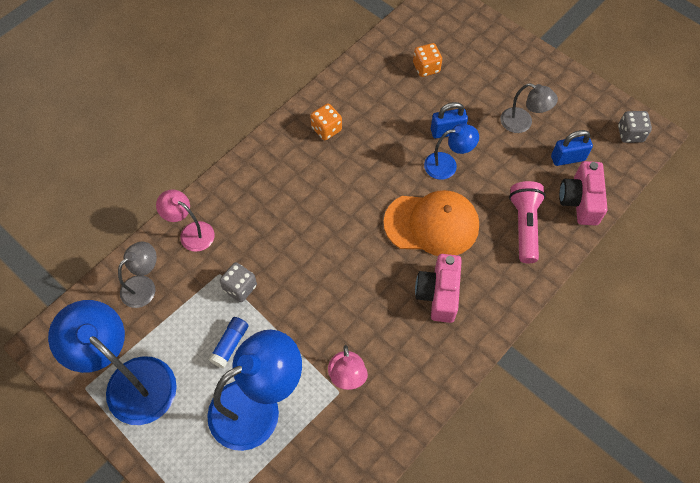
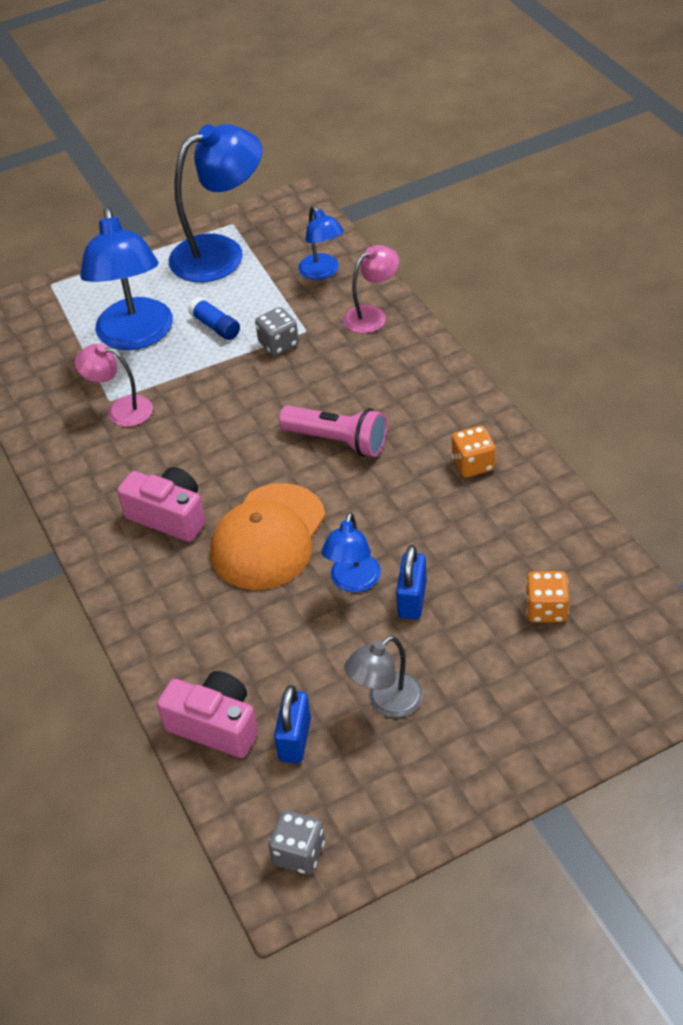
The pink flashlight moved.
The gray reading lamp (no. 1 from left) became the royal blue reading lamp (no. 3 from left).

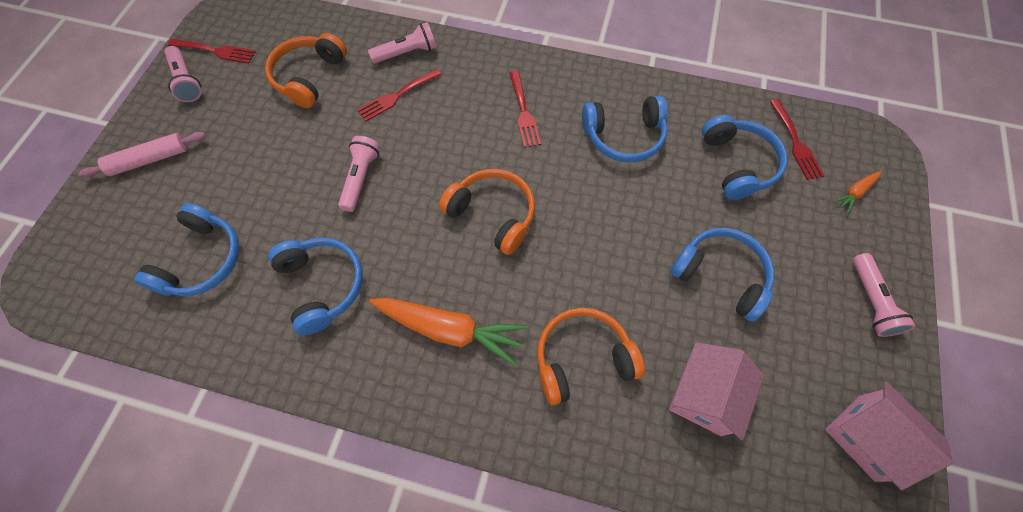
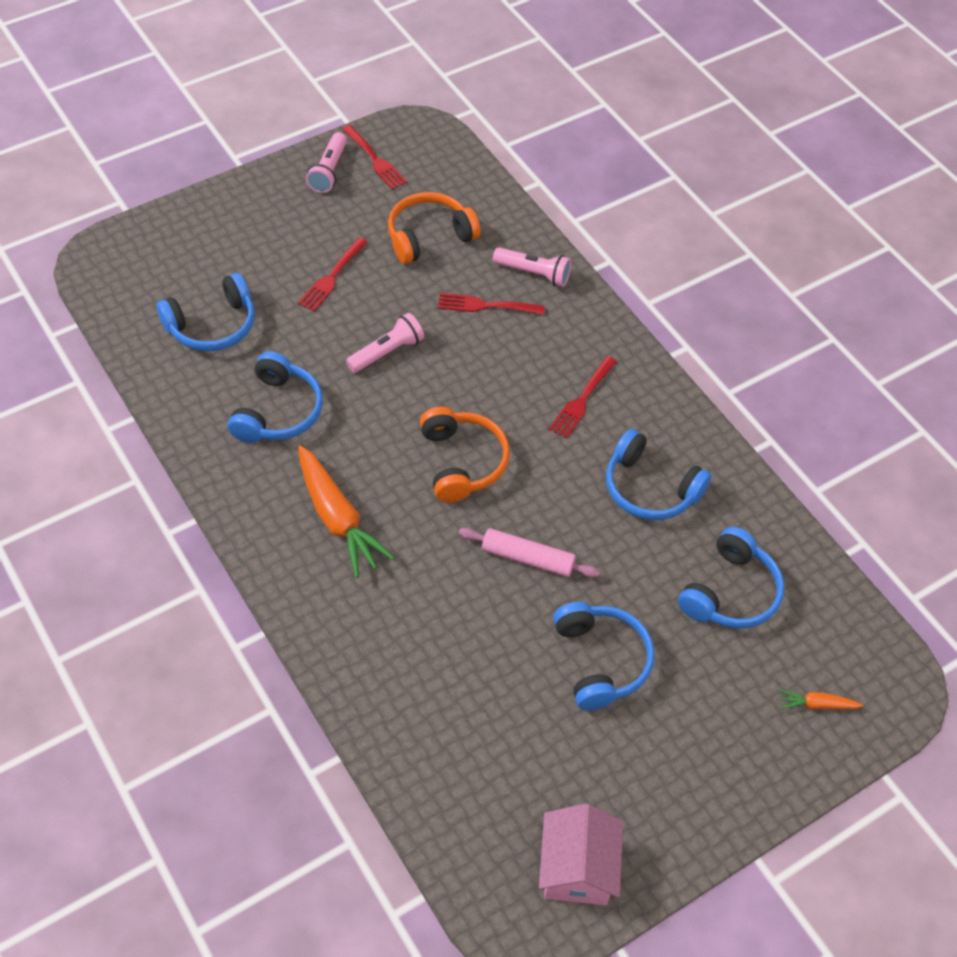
The red table fork (no. 4 from left in the first image) moved.
The pink pastry roller moved.
The pink flashlight (no. 4 from left) disappeared.
The orange headphones (no. 3 from left) disappeared.
The pink house (no. 1 from left) disappeared.

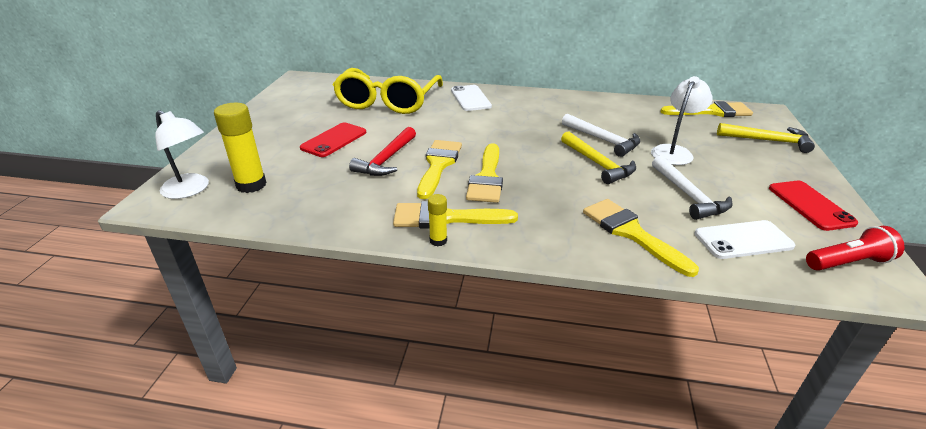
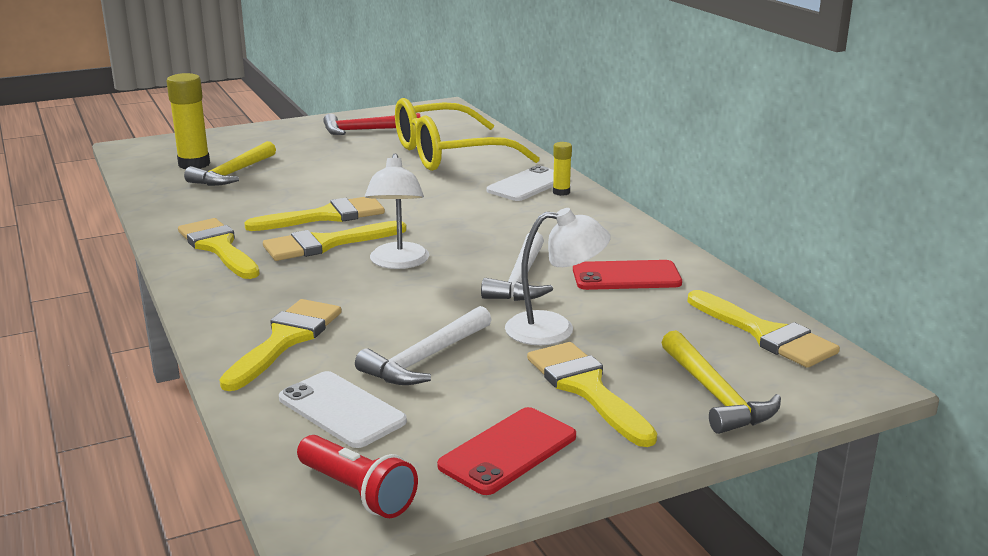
The snow-white reading lamp (no. 1 from left) moved.
The red phone (no. 1 from left in the first image) moved.
The red hammer moved.
The golden hammer (no. 1 from left) moved.
The golden glue stick (no. 2 from left) moved.
The golden paintbrush (no. 5 from left) appeared.

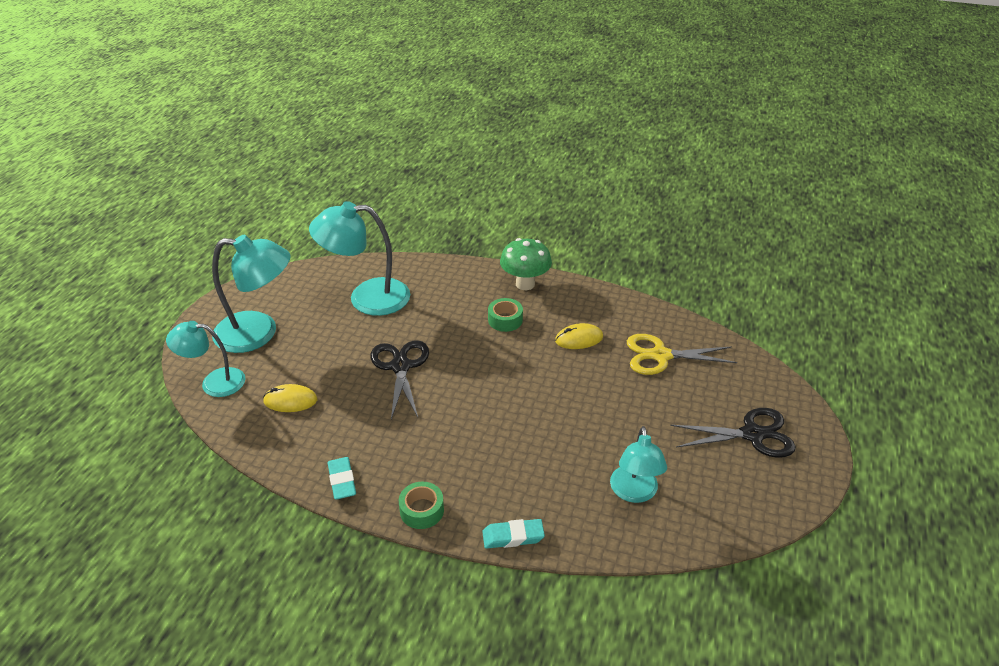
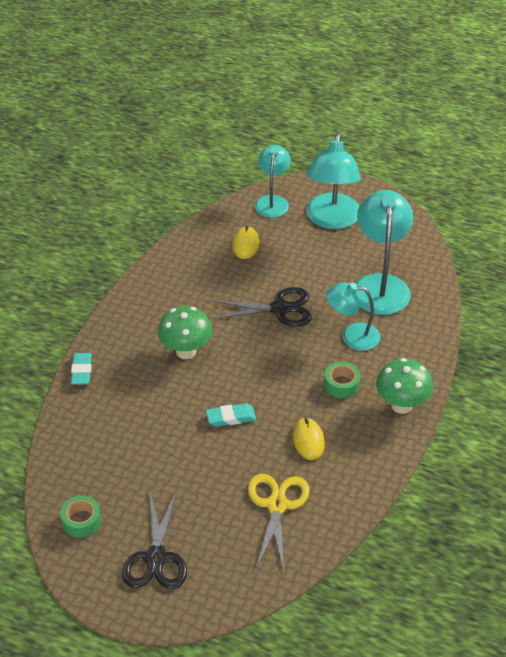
The turquoise reading lamp (no. 4 from left in the first image) moved.
The turquoise eraser (no. 1 from left in the first image) moved.
The emerald tape (no. 1 from left) moved.
The emerald fungus (no. 1 from left) appeared.

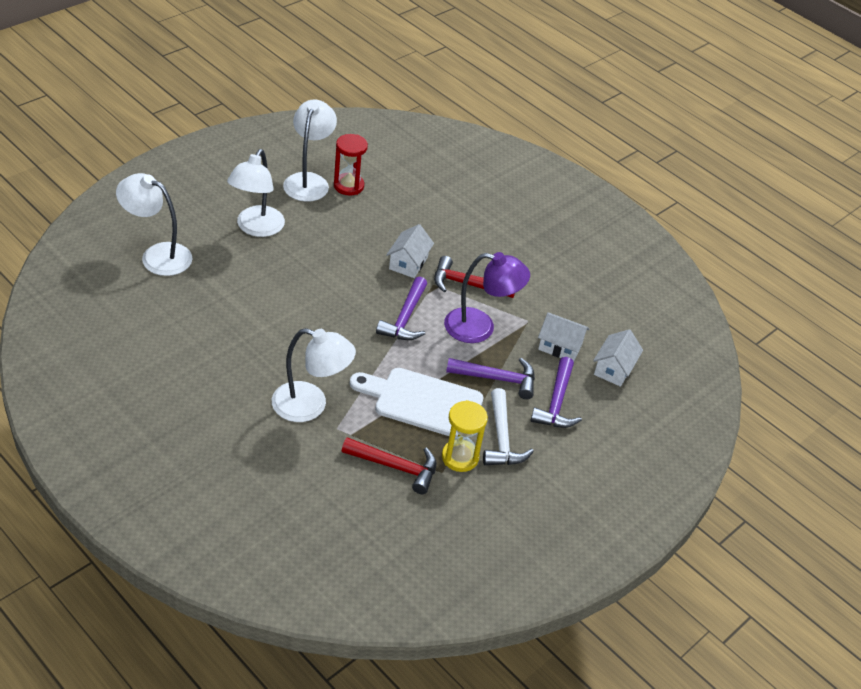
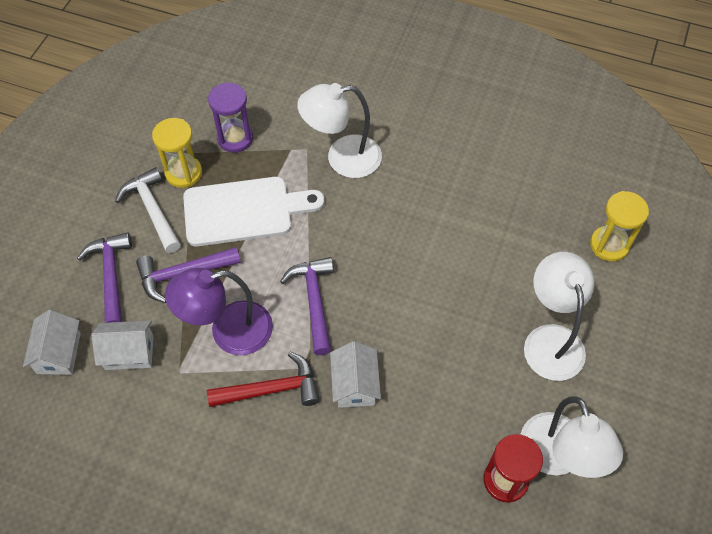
The snow-white reading lamp (no. 1 from left) was replaced by the golden hourglass (no. 2 from left).
The red hammer (no. 1 from left) was replaced by the purple hourglass.

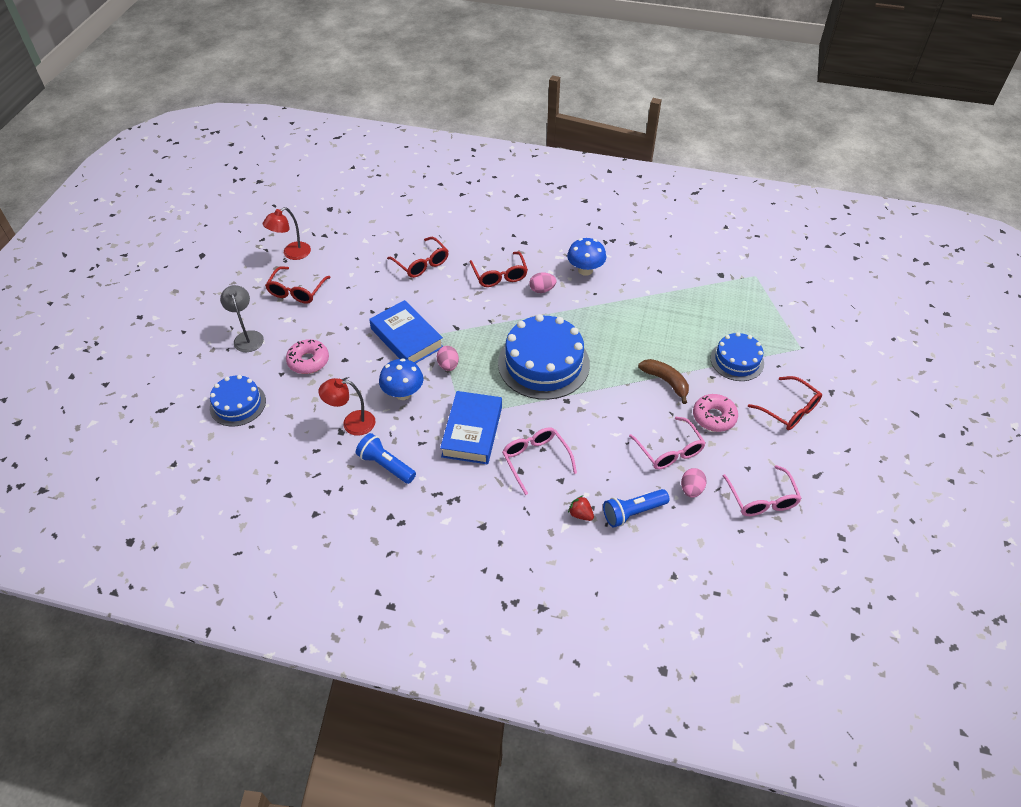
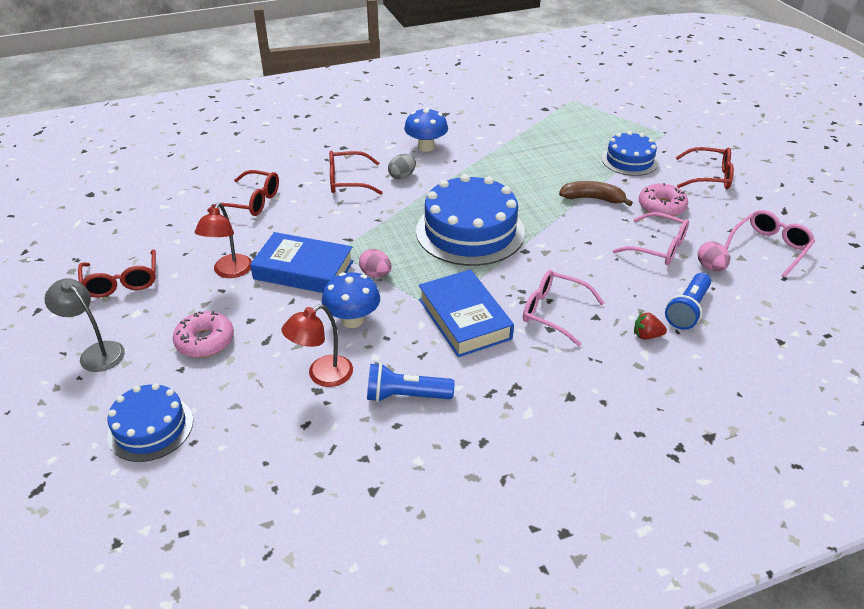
The red reading lamp (no. 1 from left) moved.
The red glasses (no. 3 from left) turned 135 degrees clockwise.
The pink egg (no. 2 from left) became the gray egg.
The pink glasses (no. 3 from left) turned 90 degrees counterclockwise.

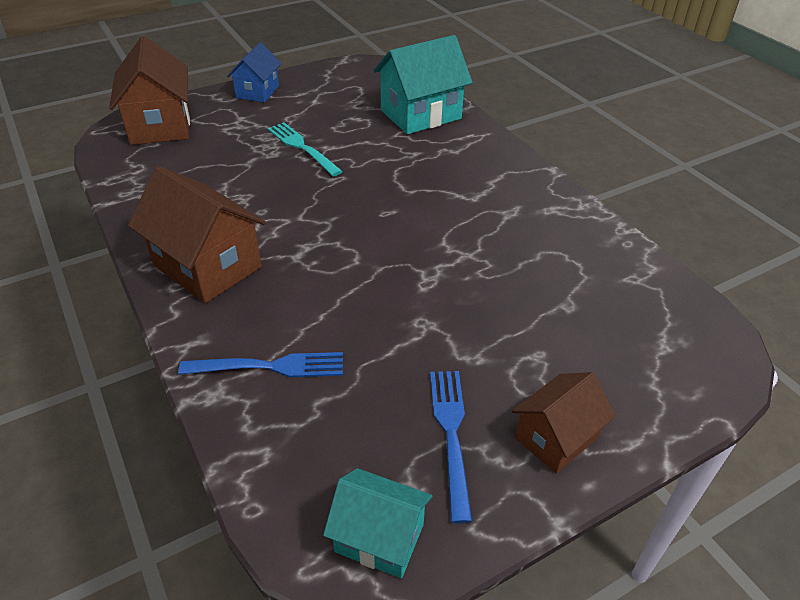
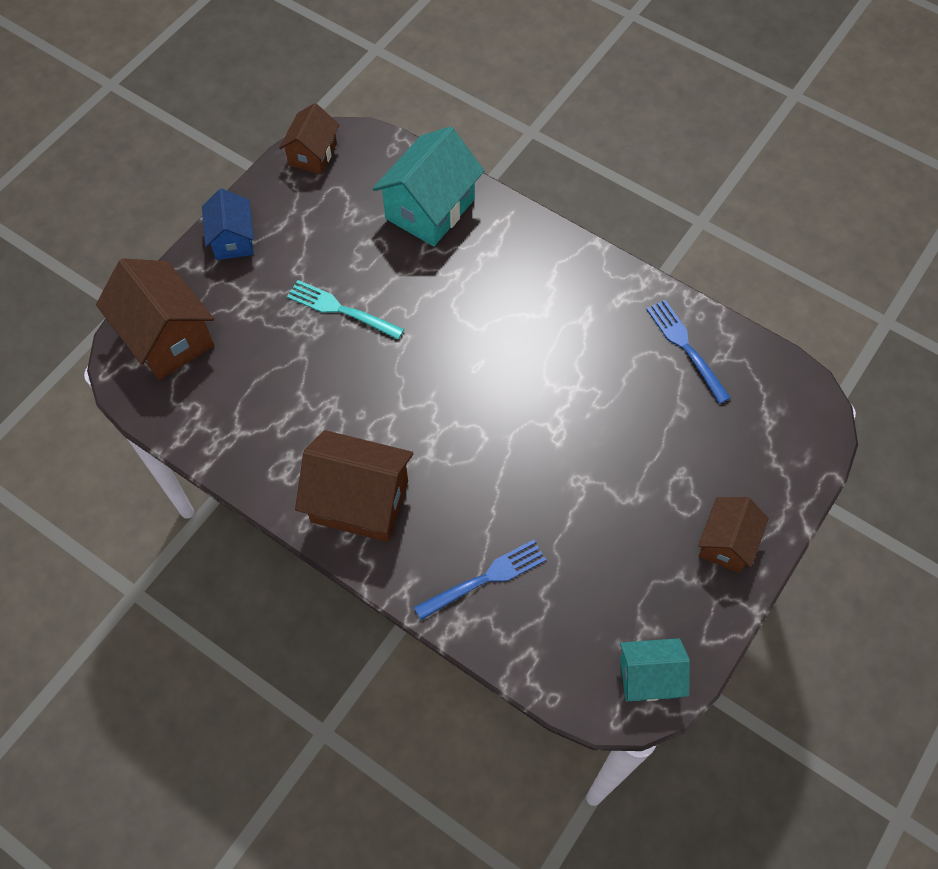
The royal blue table fork (no. 2 from left) moved.
The dark brown house (no. 2 from left) appeared.

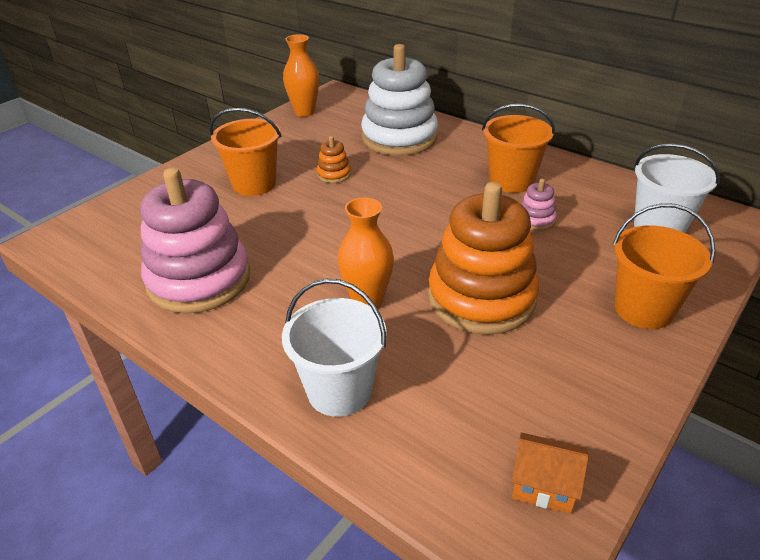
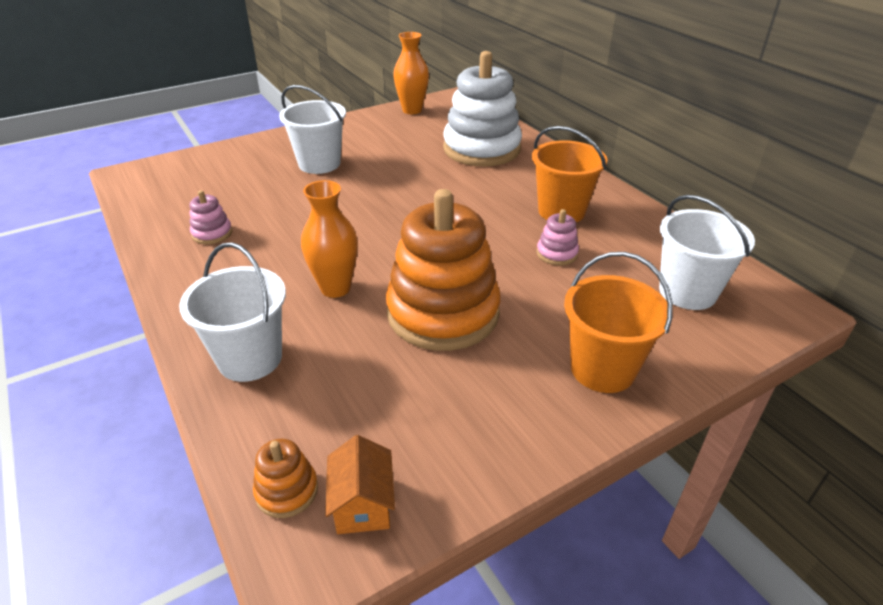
The orange pail (no. 1 from left) became the snow-white pail (no. 2 from left).
The orange stacking toy (no. 1 from left) moved.
The pink stacking toy (no. 1 from left) changed to 0.41 times the size.
The orange house turned 45 degrees clockwise.

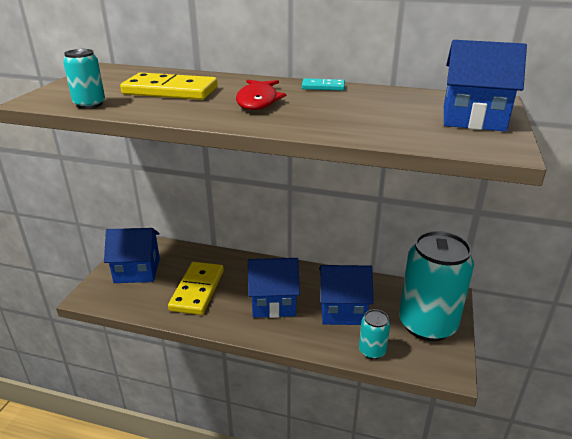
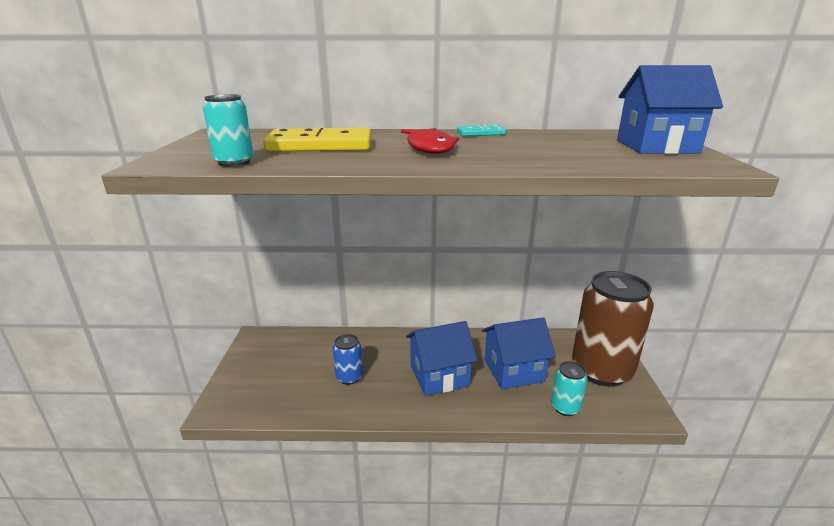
The royal blue house (no. 1 from left) disappeared.
The turquoise soda can (no. 3 from left) became the dark brown soda can.
The golden domino (no. 2 from left) was replaced by the royal blue soda can.

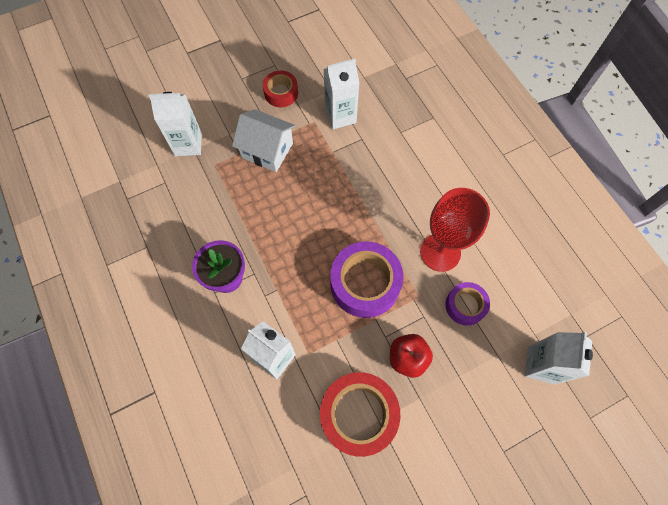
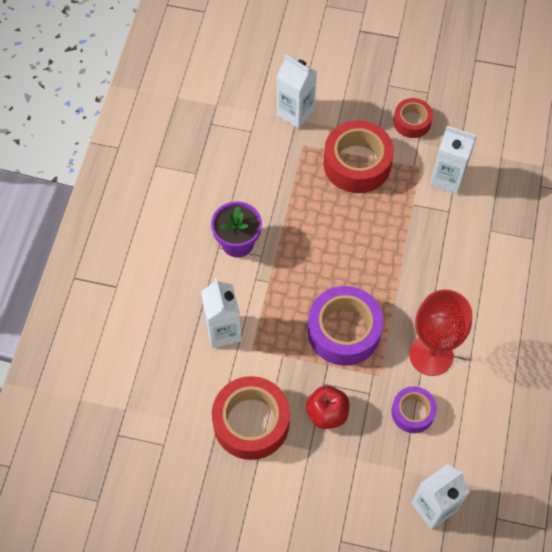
The snow-white house was replaced by the red tape (no. 2 from left).

